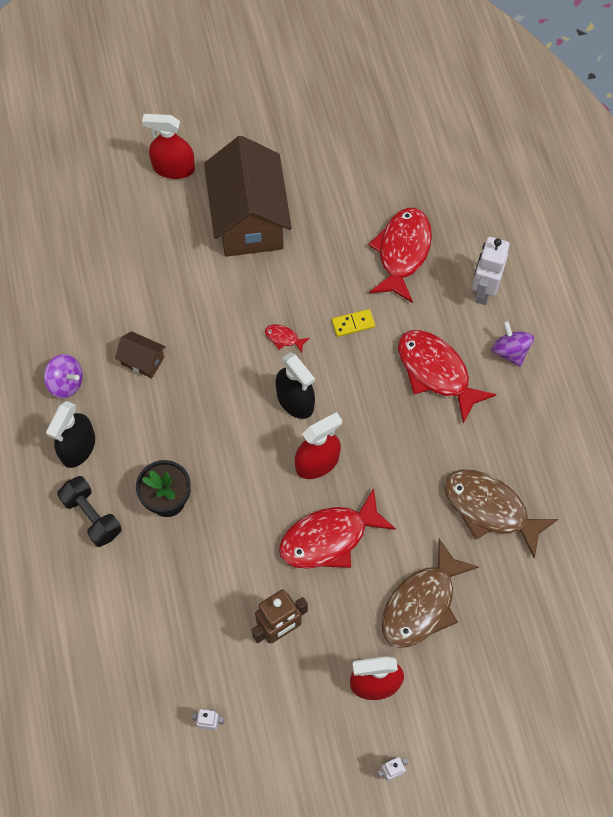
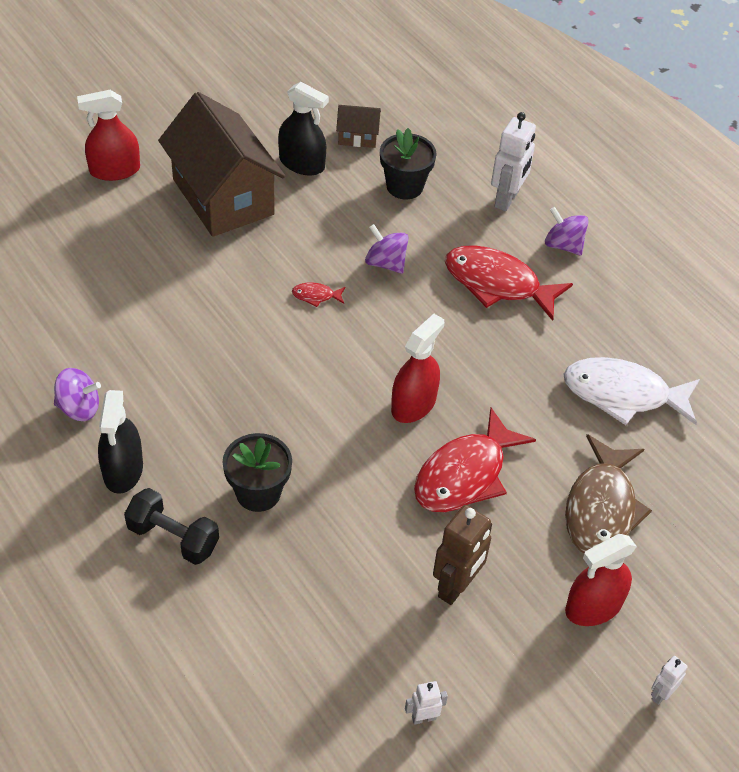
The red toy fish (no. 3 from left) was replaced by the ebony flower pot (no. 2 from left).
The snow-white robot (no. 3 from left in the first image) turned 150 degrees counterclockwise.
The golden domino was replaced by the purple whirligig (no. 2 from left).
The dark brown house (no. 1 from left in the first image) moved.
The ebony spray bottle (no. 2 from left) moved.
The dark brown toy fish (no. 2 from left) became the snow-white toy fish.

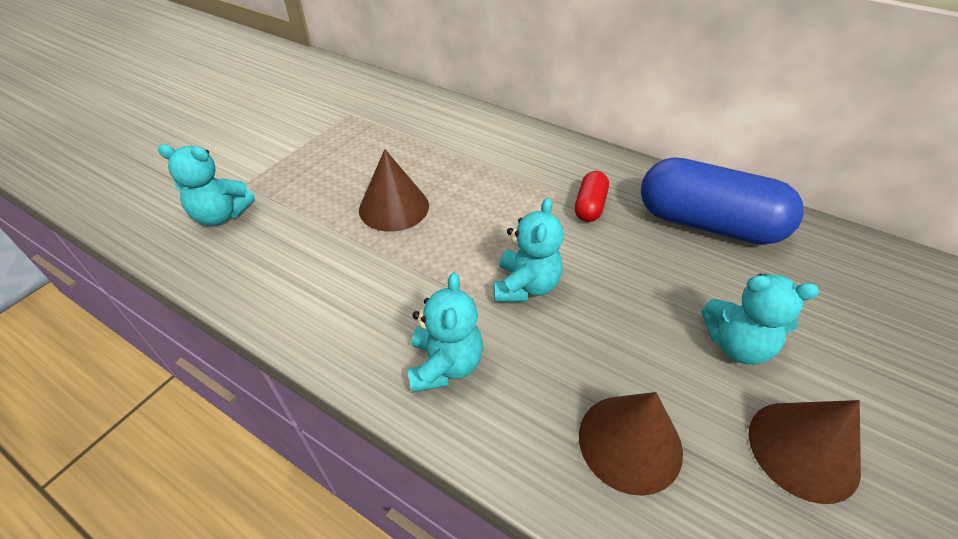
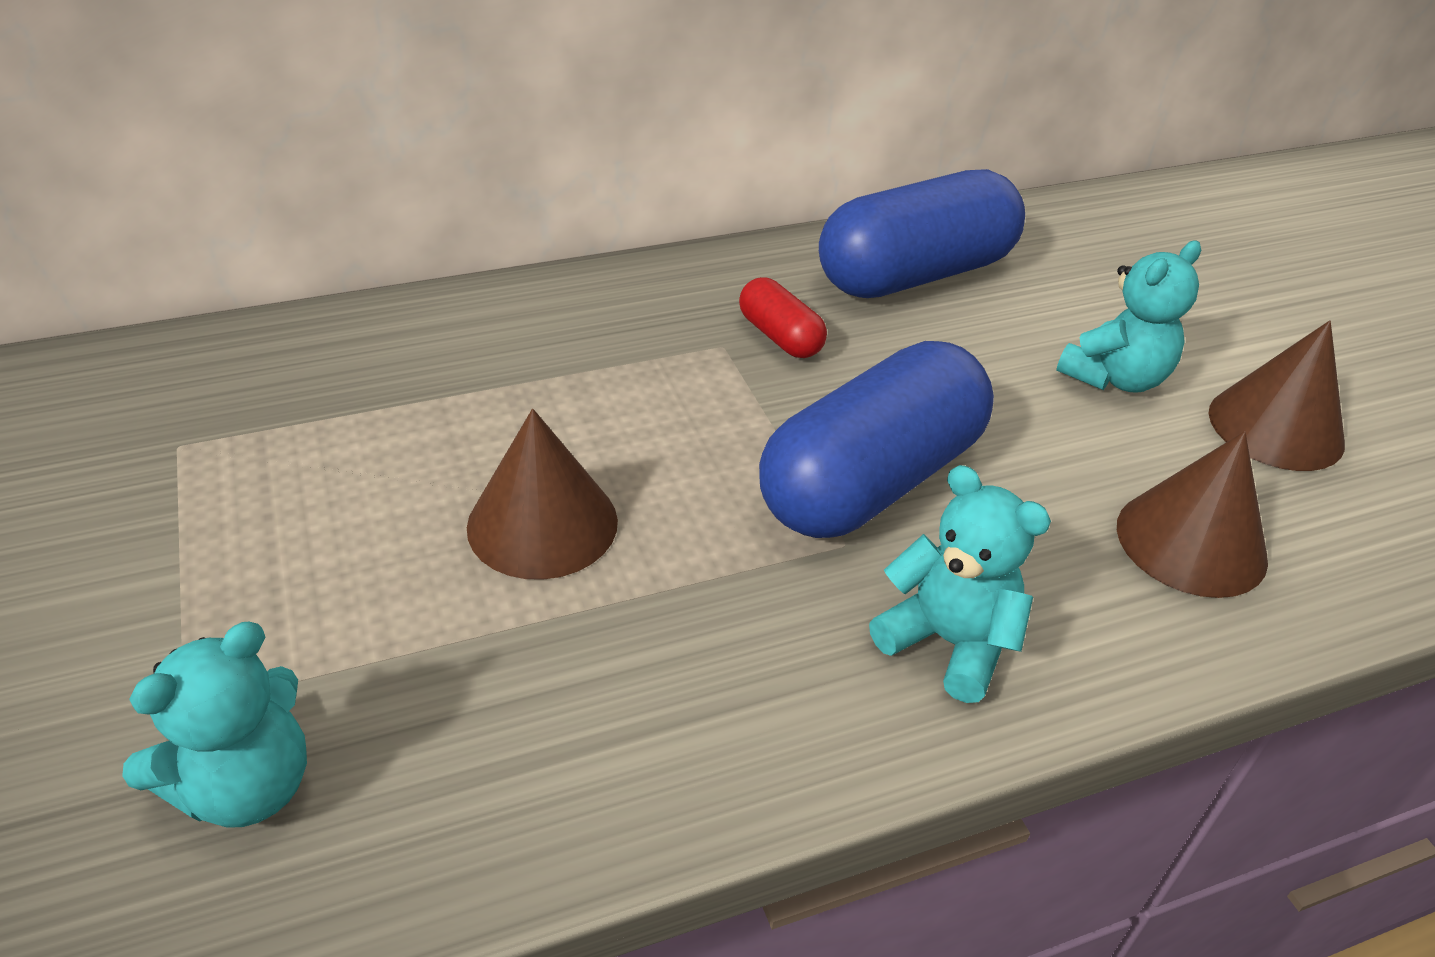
The turquoise teddy bear (no. 3 from left) was replaced by the royal blue capsule (no. 1 from left).

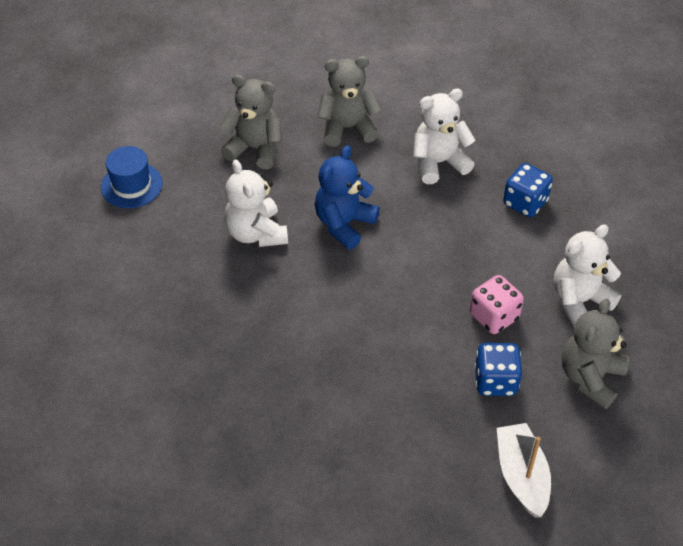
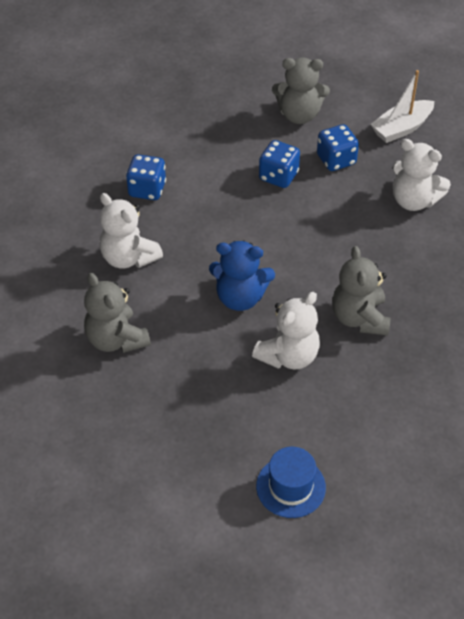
The gray teddy bear (no. 1 from left in the first image) moved.
The snow-white teddy bear (no. 3 from left) moved.
The pink dice became the royal blue dice (no. 2 from left).

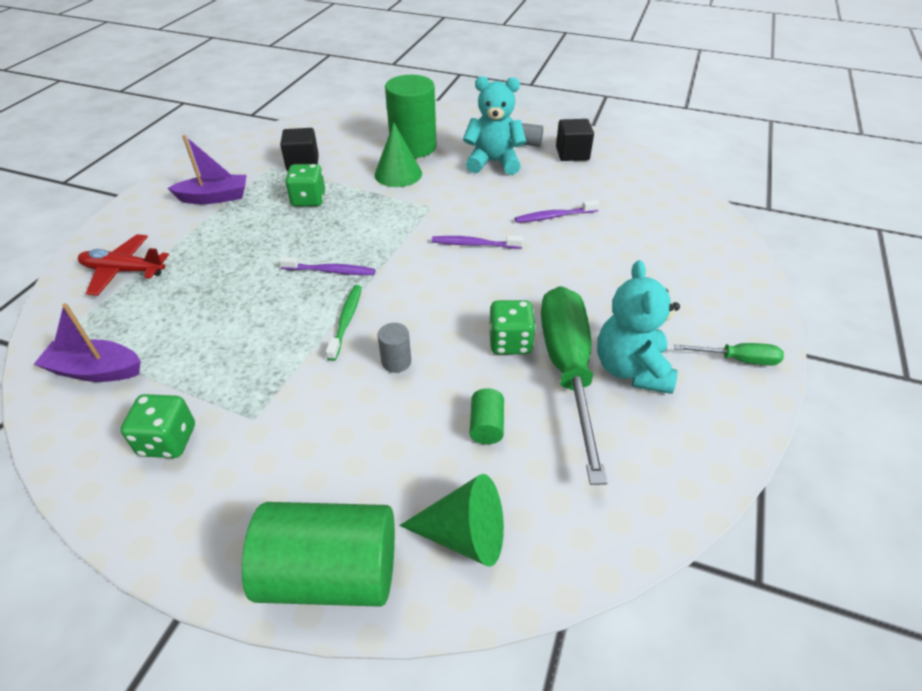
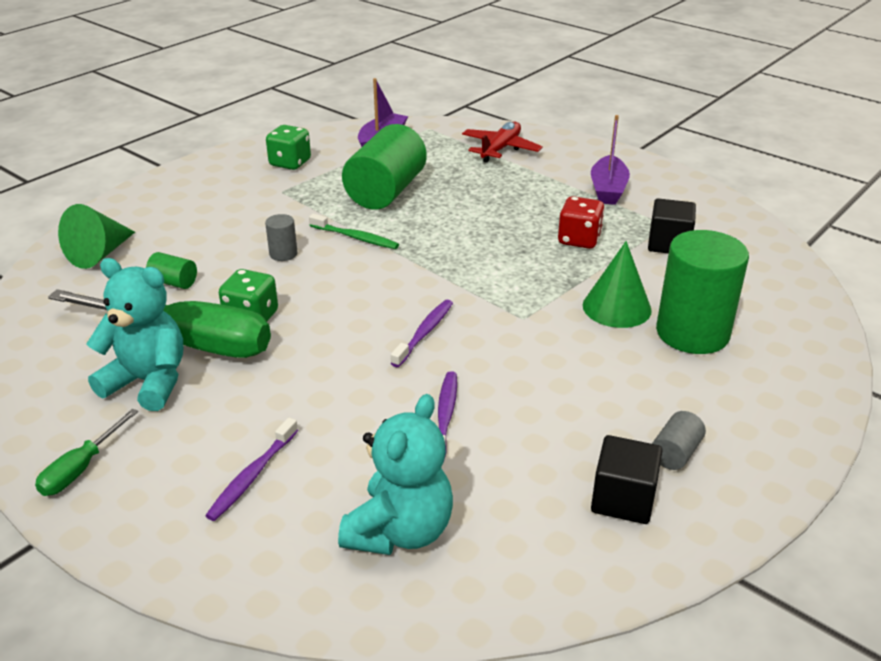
The turquoise teddy bear (no. 1 from left in the first image) moved.
The emerald dice (no. 2 from left) became the red dice.
The purple toothbrush (no. 1 from left) moved.
The emerald cylinder (no. 1 from left in the first image) moved.

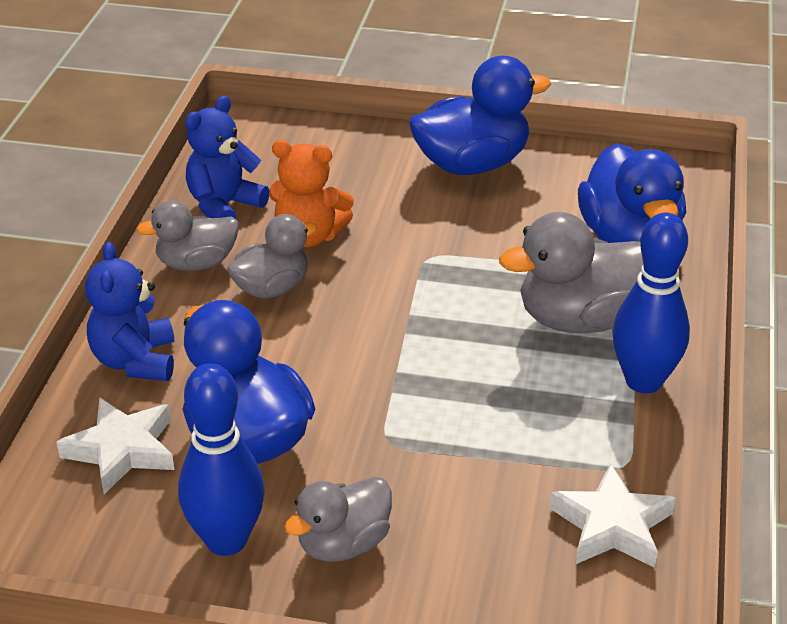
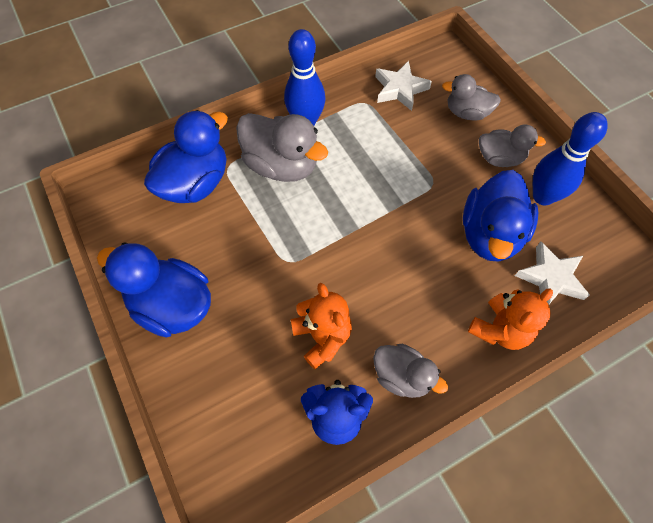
The gray toy duck (no. 2 from left in the first image) moved.
The royal blue teddy bear (no. 1 from left) became the orange teddy bear (no. 2 from left).

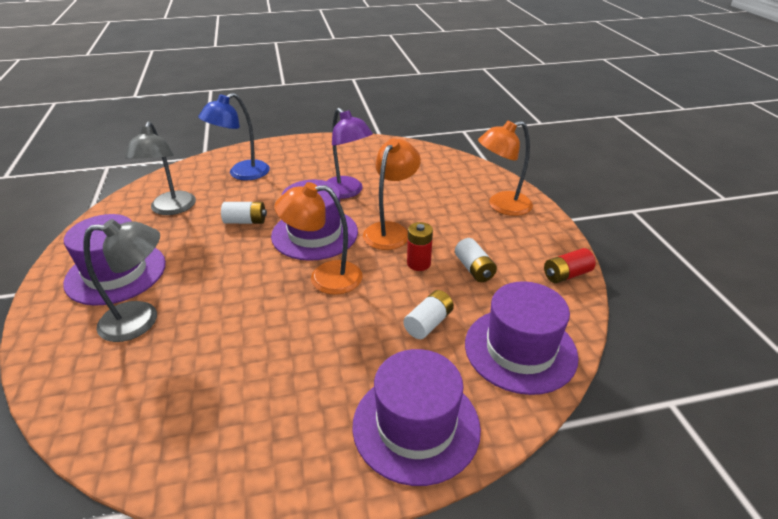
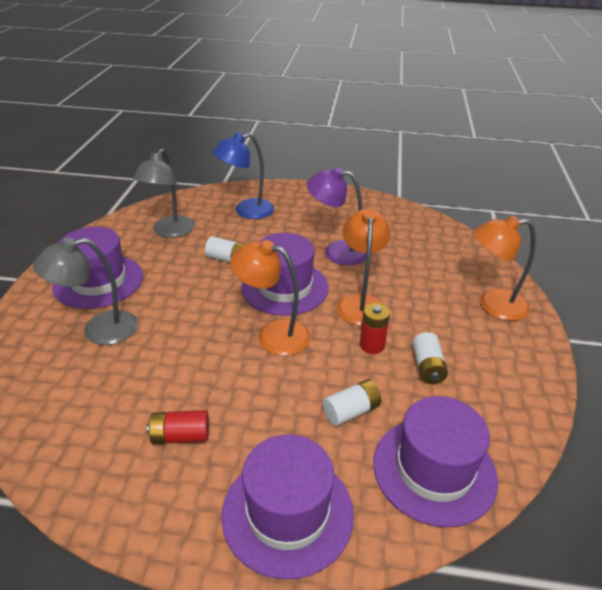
The purple reading lamp turned 120 degrees clockwise.
The orange reading lamp (no. 2 from left) turned 45 degrees counterclockwise.
The gray reading lamp (no. 1 from left) turned 150 degrees clockwise.
The red battery (no. 2 from left in the first image) moved.

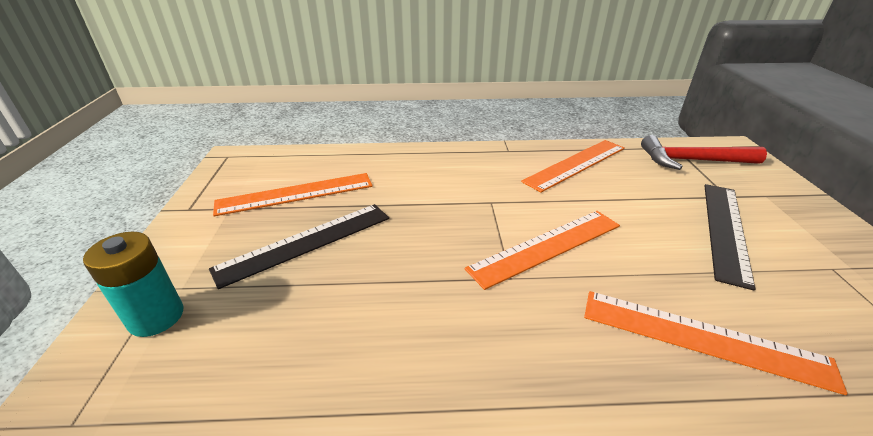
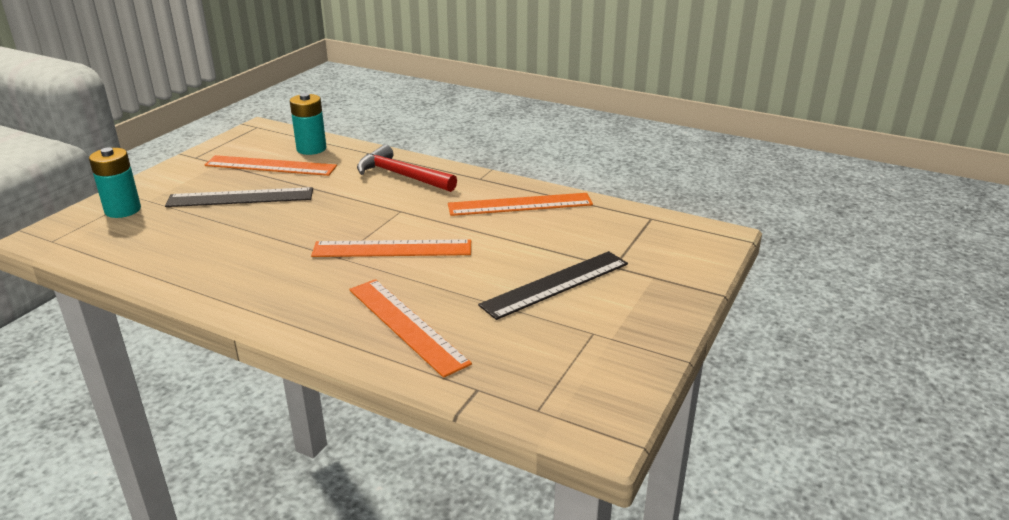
The red hammer moved.
The turquoise battery (no. 2 from left) appeared.

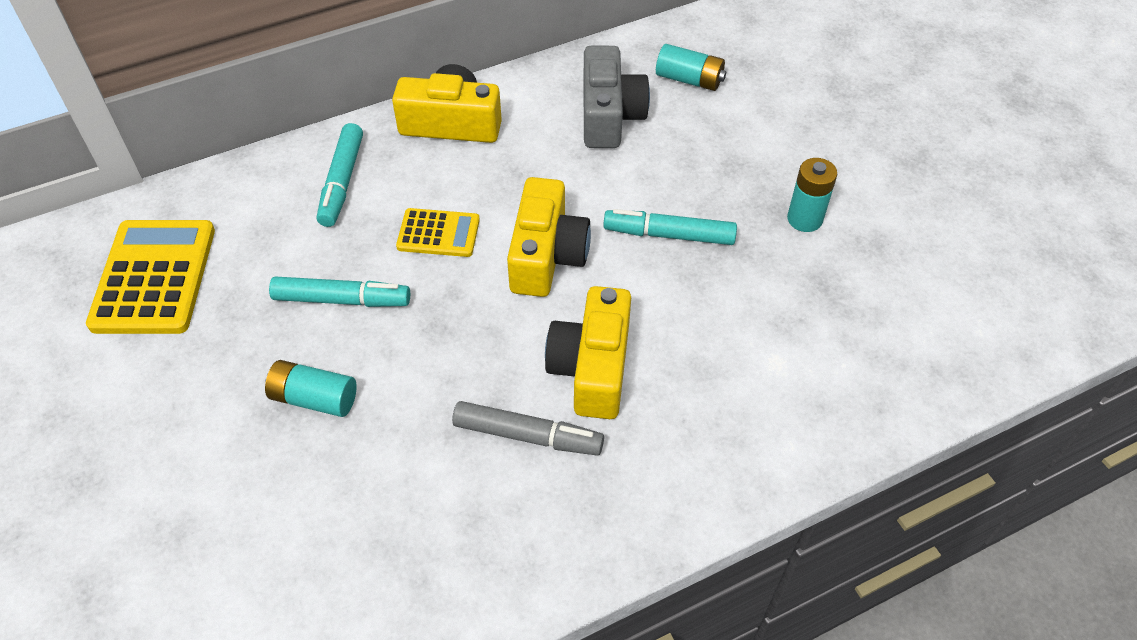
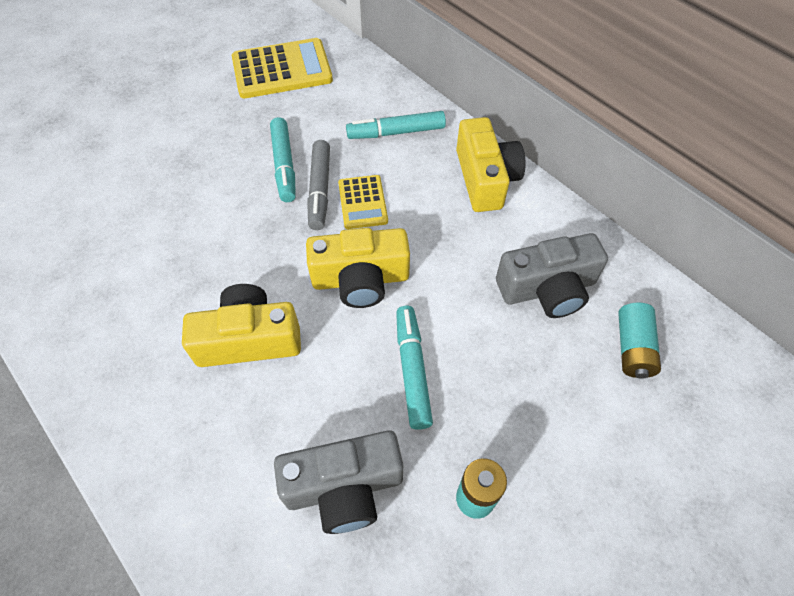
The turquoise battery (no. 1 from left) disappeared.
The gray marker pen moved.
The gray compact camera (no. 1 from left) appeared.

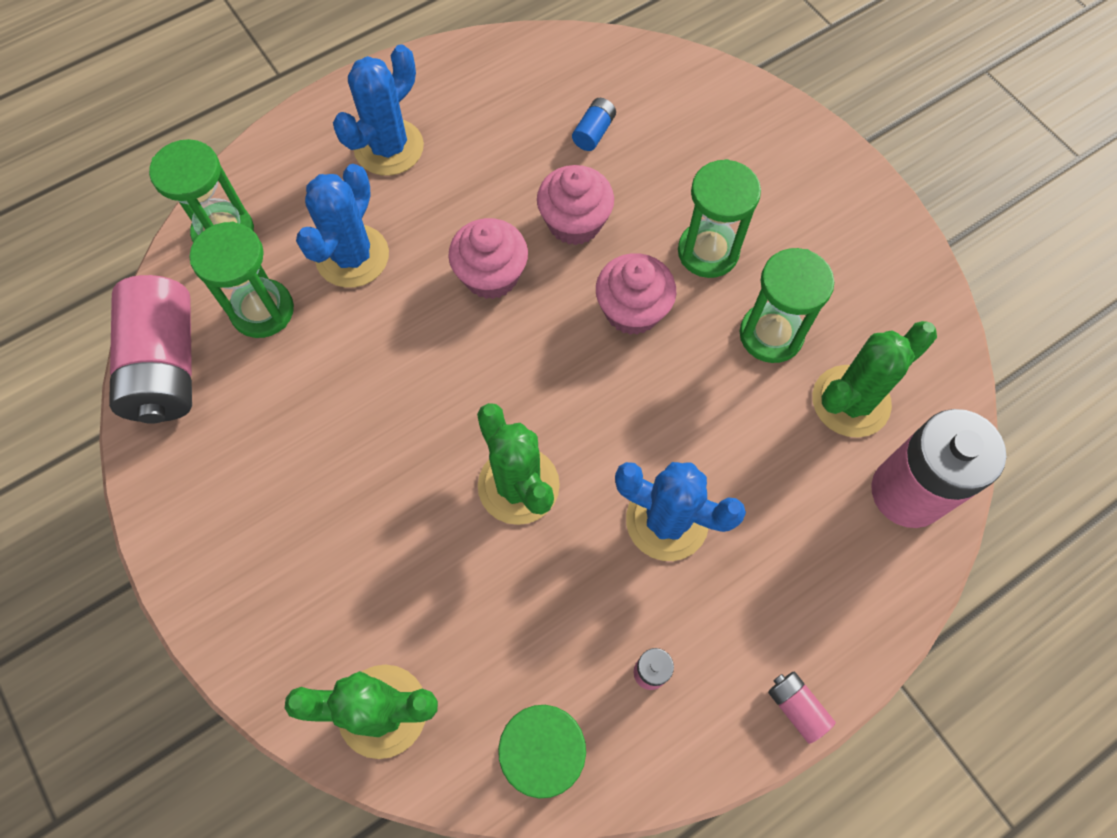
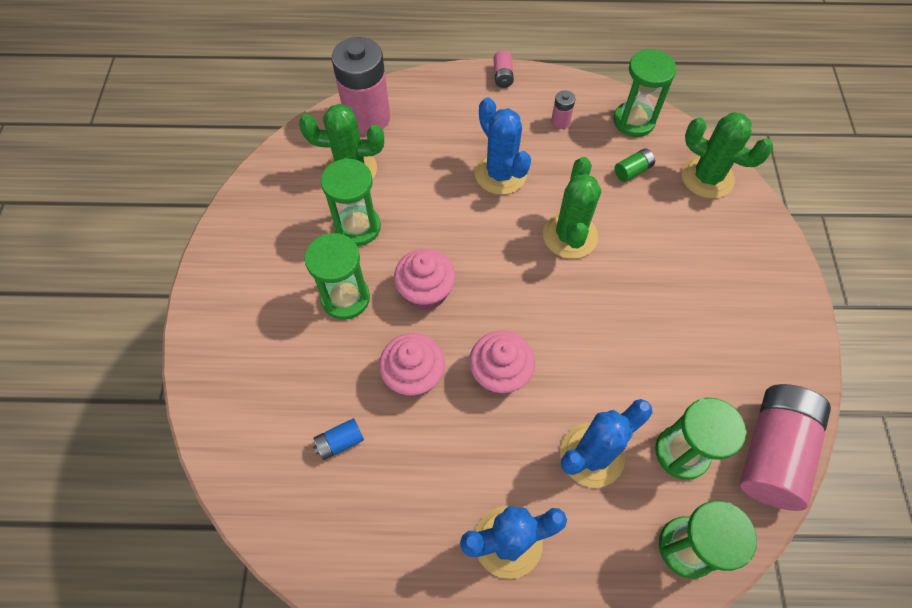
The emerald battery appeared.

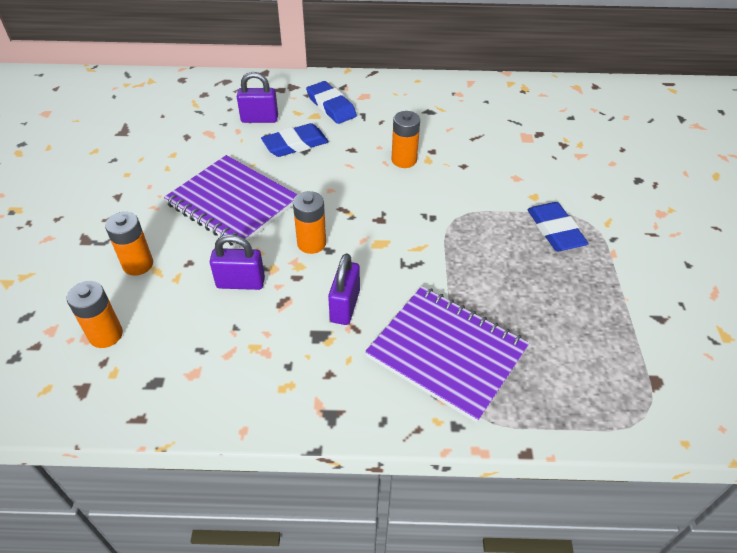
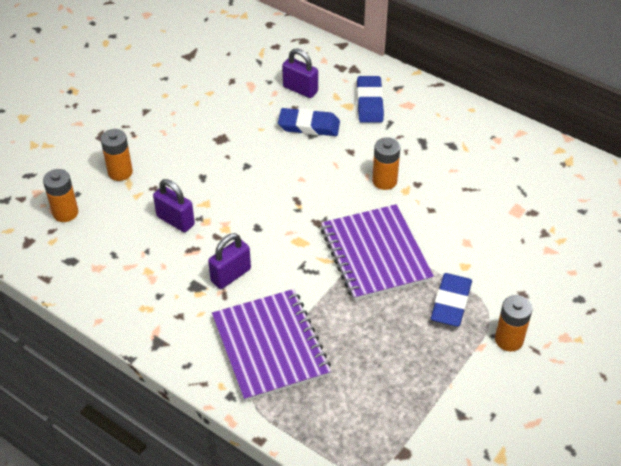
The purple exercise book (no. 1 from left in the first image) moved.
The orange battery (no. 3 from left in the first image) moved.

